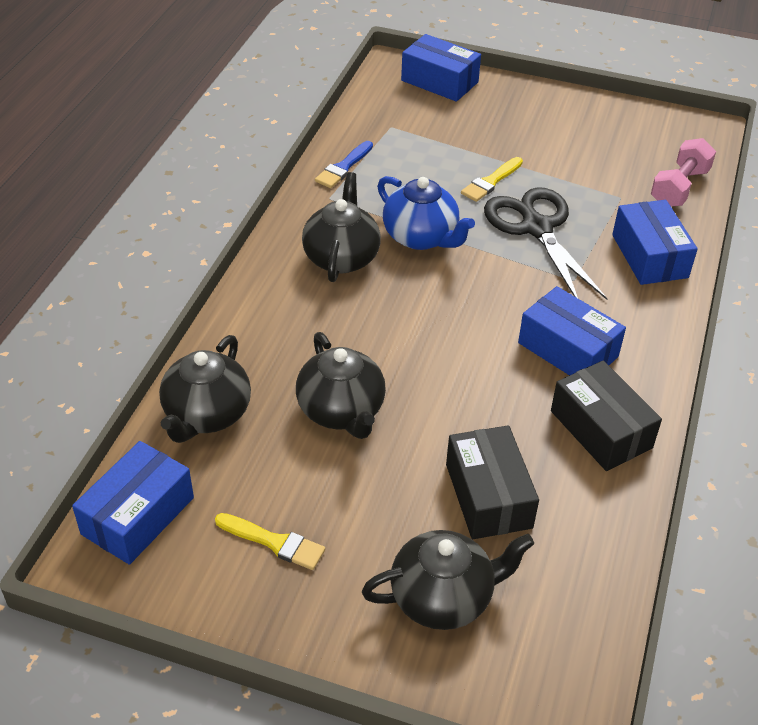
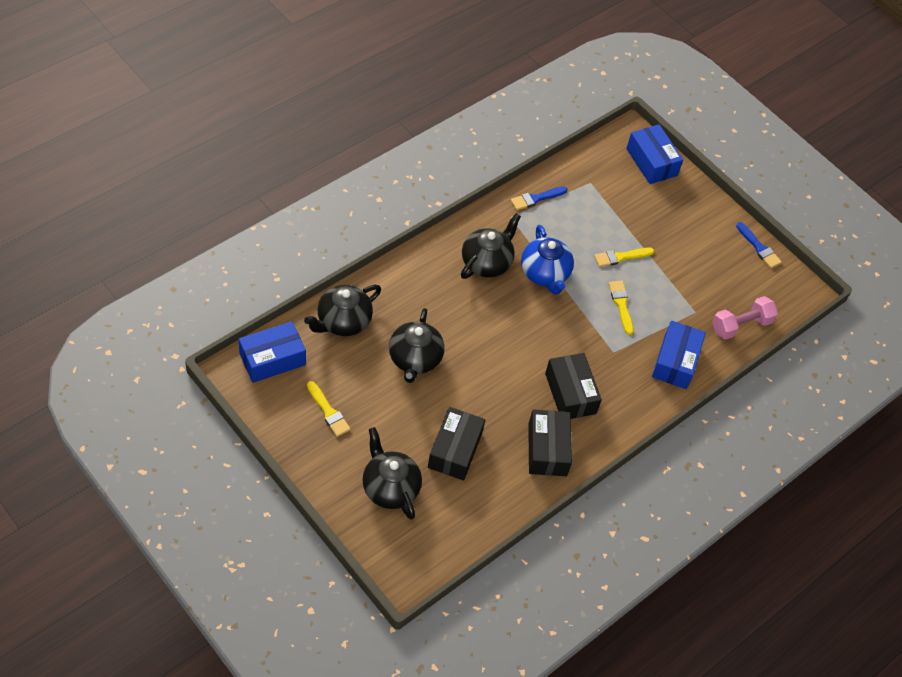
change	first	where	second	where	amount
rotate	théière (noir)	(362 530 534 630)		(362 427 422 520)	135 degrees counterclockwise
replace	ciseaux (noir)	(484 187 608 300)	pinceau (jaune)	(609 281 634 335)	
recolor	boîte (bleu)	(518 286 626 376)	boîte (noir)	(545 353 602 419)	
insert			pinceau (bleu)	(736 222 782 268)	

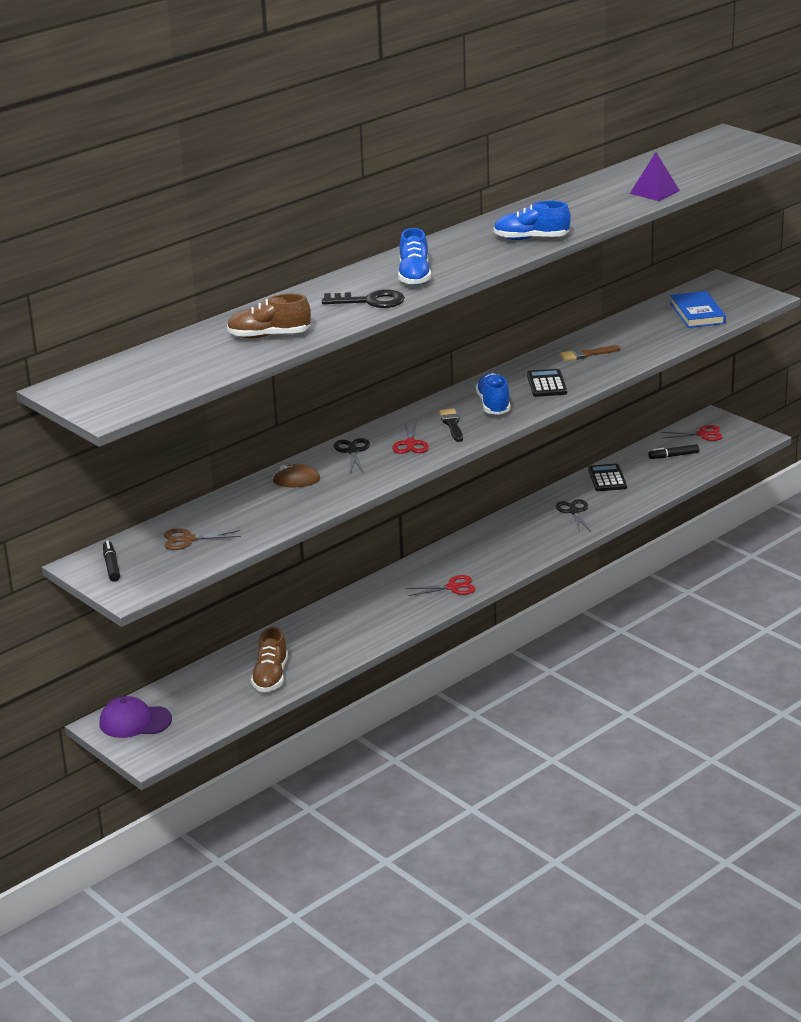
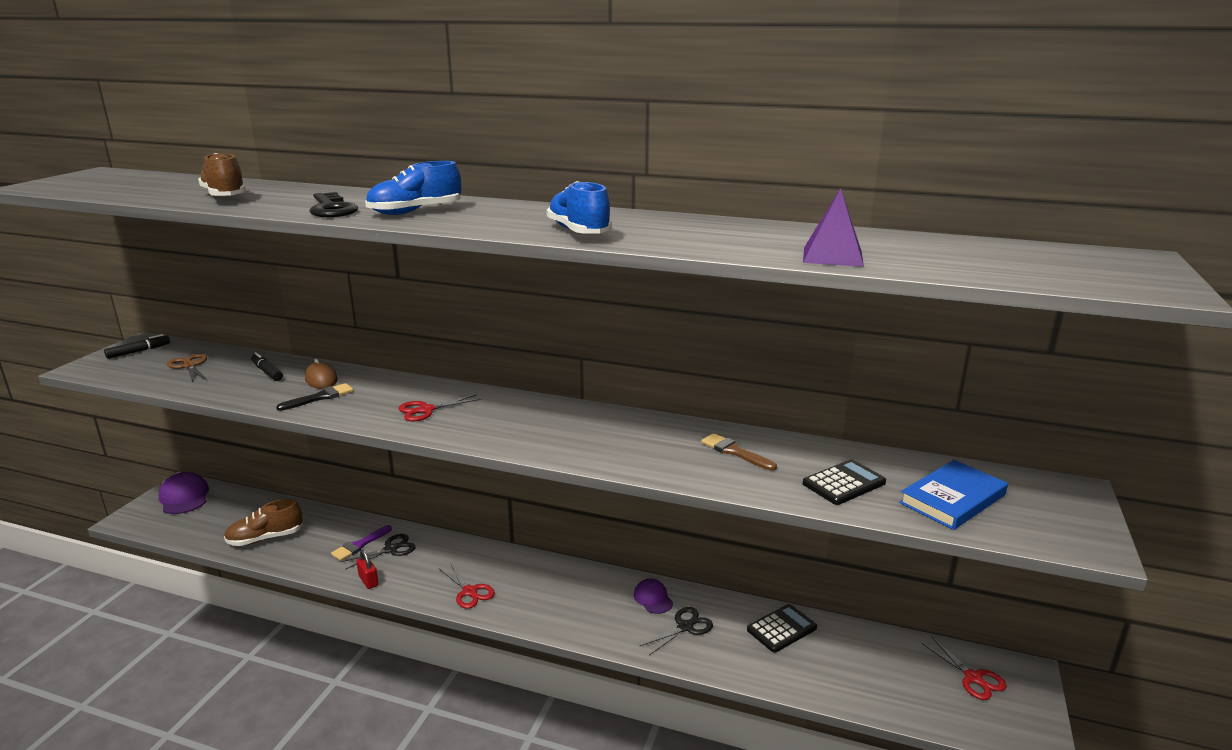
change	first	where	second	where	amount
move	ciseaux (noir)	(334 438 370 473)		(341 534 416 570)	
move	pinceau (noir)	(439 408 463 442)		(276 383 353 411)	
delete	chaussure (bleu)	(476 373 511 415)			
move	calculatrice (noir)	(527 369 567 397)		(803 459 886 505)	
move	feutre (noir)	(648 444 699 459)		(251 352 283 381)	
insert			pinceau (violet)	(331 525 392 561)	
insert			cadenas (rouge)	(356 549 378 589)	
insert			casquette (violet)	(634 579 673 614)	

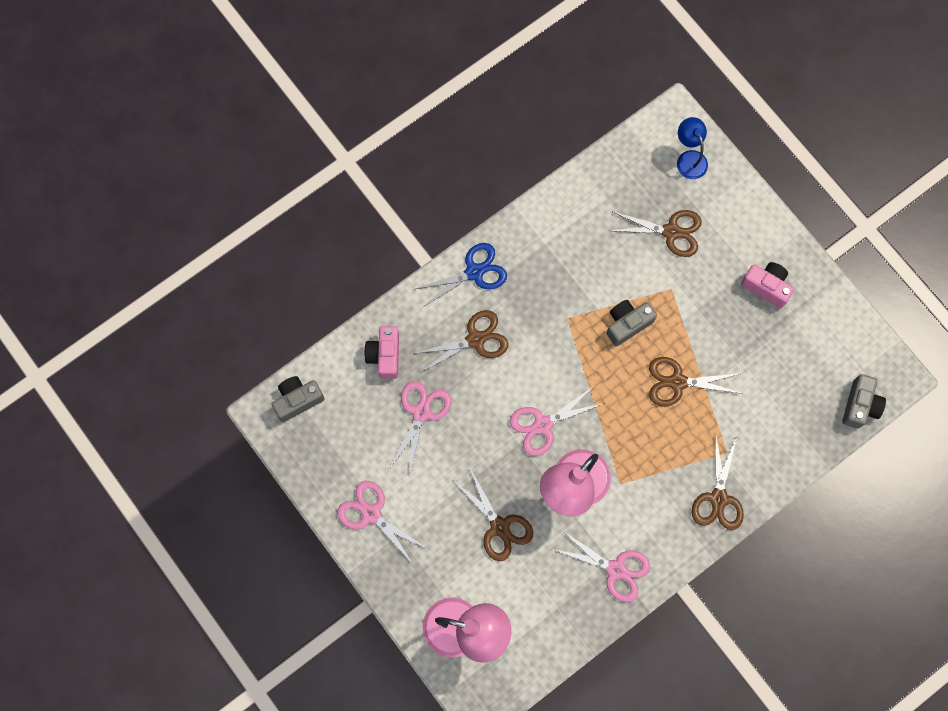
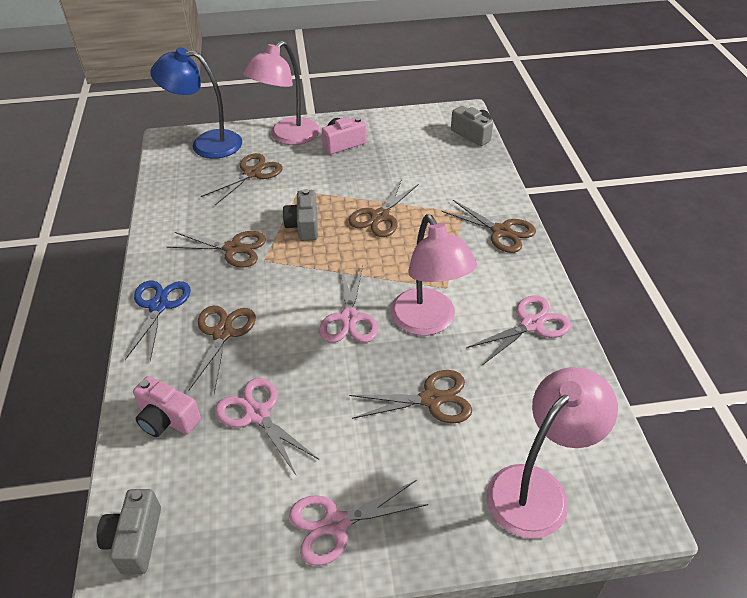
change	first	where	second	where	amount
resize	lampe (bleu)	(677 117 708 179)		(150 47 242 159)	x1.75
insert			ciseaux (marron)	(167 231 266 268)	
insert			lampe (rose)	(243 41 319 145)	

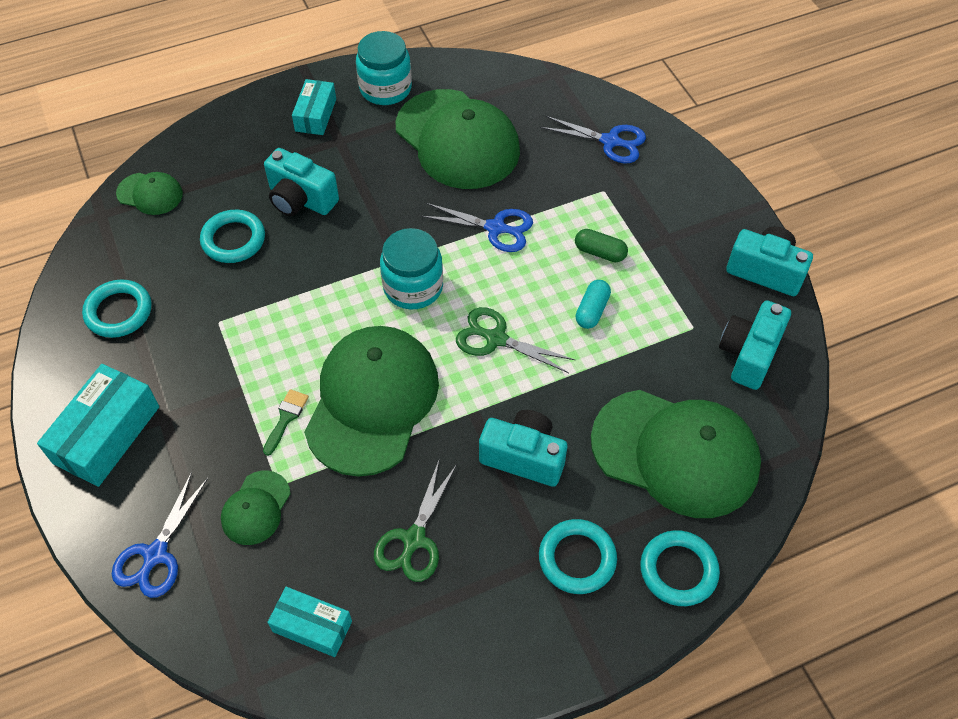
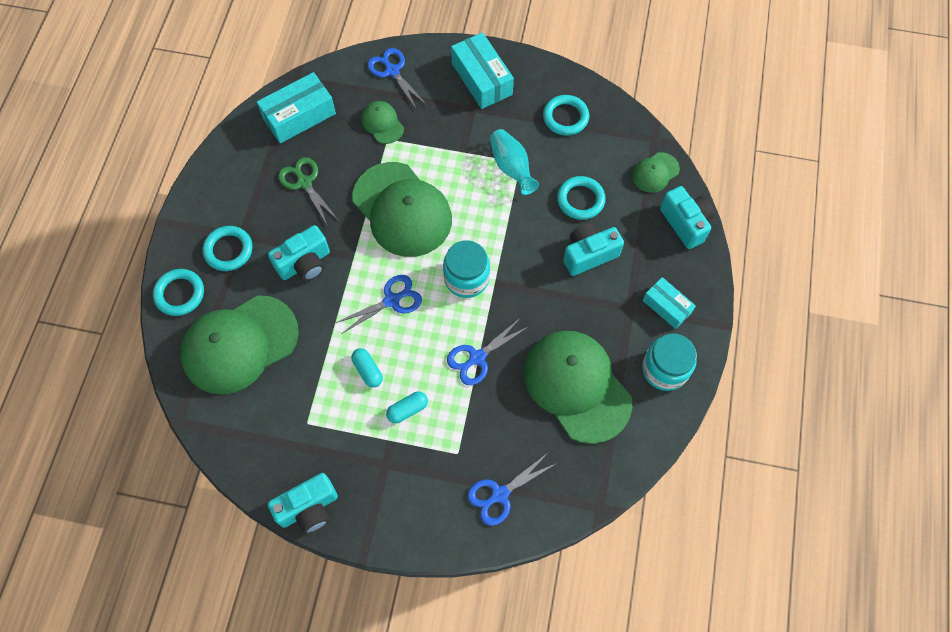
change	first	where	second	where	amount
delete	pinceau (vert)	(263 389 309 456)			
resize	boîte (turquoise)	(267 587 352 657)		(257 72 336 143)	x1.60
rotate	casquette (vert)	(396 89 520 189)		(524 331 632 444)	60 degrees clockwise
recolor	ciseaux (vert)	(456 307 575 373)	ciseaux (bleu)	(335 275 422 334)	
recolor	gélule (vert)	(575 229 628 262)	gélule (turquoise)	(386 391 428 423)	
move	appareil photo (turquoise)	(719 300 791 390)		(660 186 714 249)	
insert			vase (turquoise)	(490 129 539 195)	

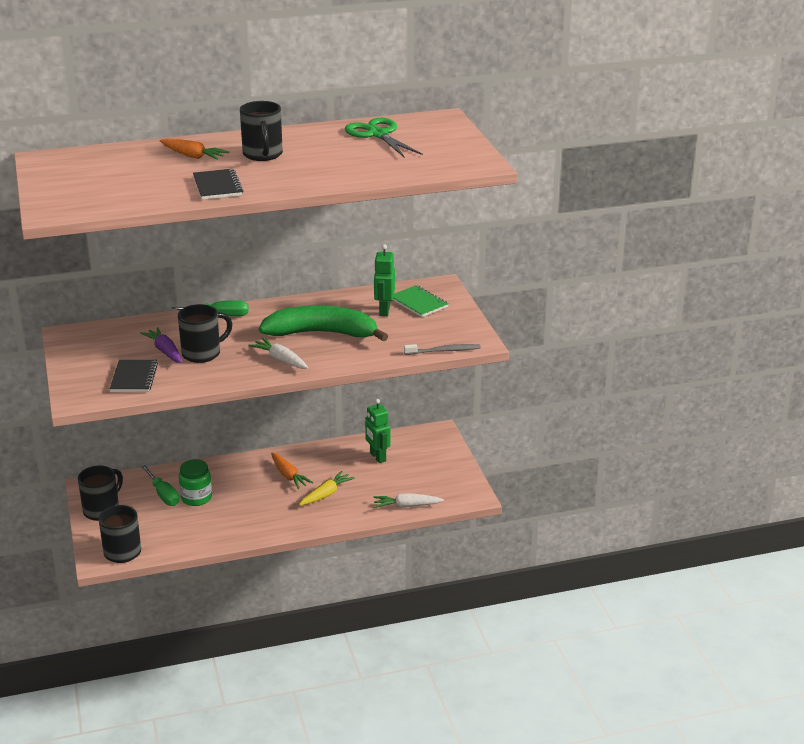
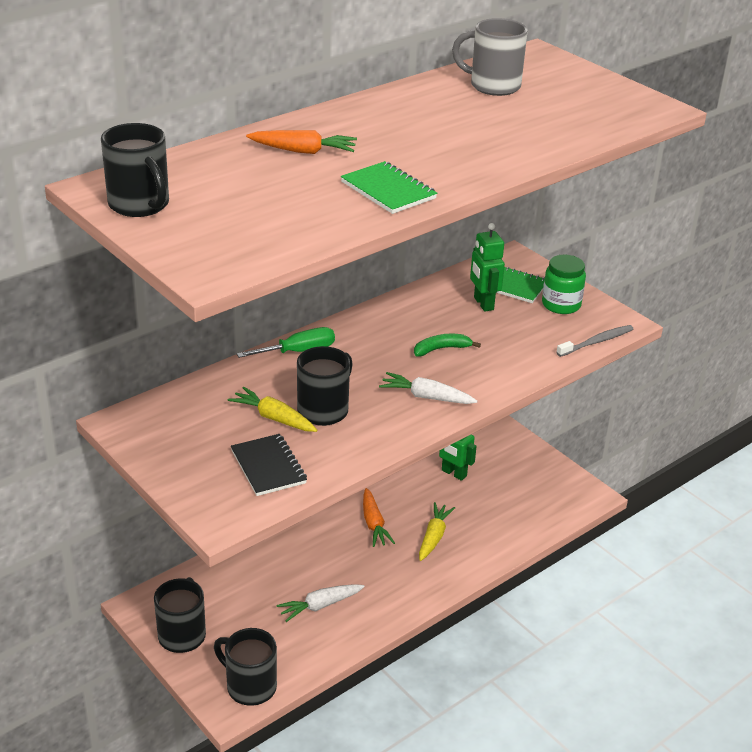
change	first	where	second	where	amount
recolor	carotte (violet)	(140 327 181 363)	carotte (jaune)	(228 387 317 432)	
delete	tournevis (vert)	(141 465 179 506)			
move	bocal (vert)	(179 459 212 506)		(542 255 586 314)	
recolor	carnet (noir)	(193 169 244 200)	carnet (vert)	(341 161 437 214)	
move	tasse (noir)	(240 101 283 161)		(101 123 169 217)	
resize	banane (vert)	(259 305 388 341)		(414 334 481 357)	x0.42
rotate	carotte (orange)	(271 453 313 489)		(363 488 395 547)	45 degrees clockwise
replace	ciseaux (vert)	(345 118 423 157)	tasse (gris)	(452 18 528 96)	
move	carotte (blanc)	(373 493 444 508)		(277 584 365 622)	

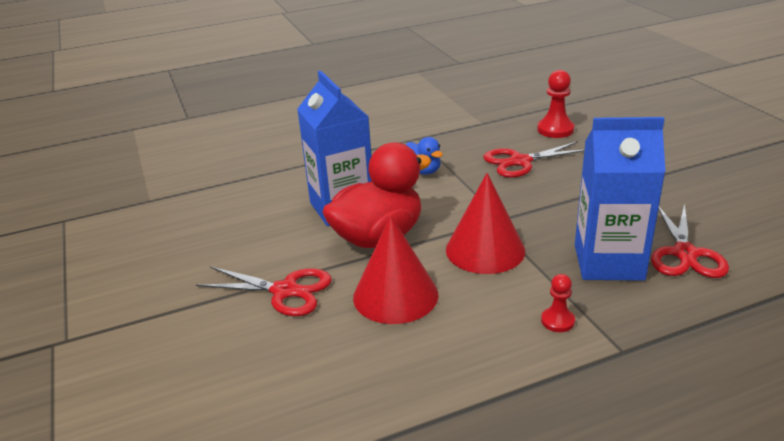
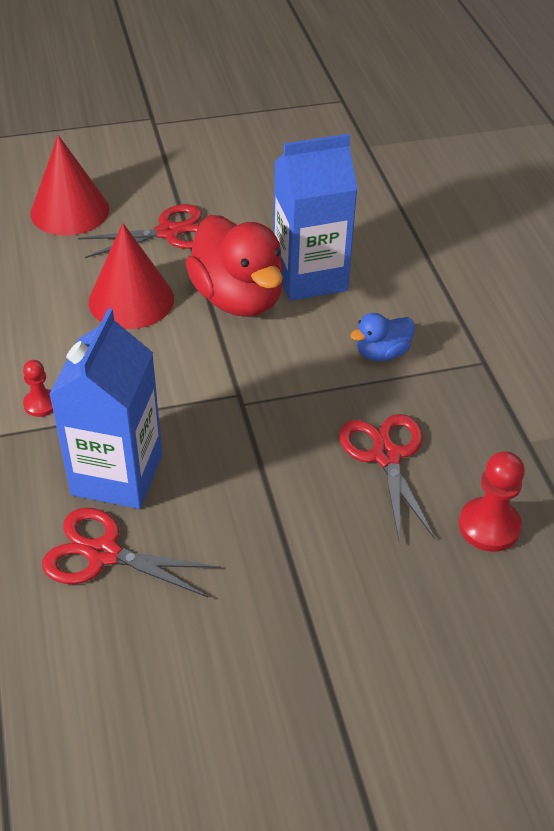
change	first	where	second	where	amount
rotate	ciseaux (rouge)	(196 266 332 316)		(78 204 202 258)	135 degrees counterclockwise
move	cône (rouge)	(446 173 525 274)		(30 135 109 236)	

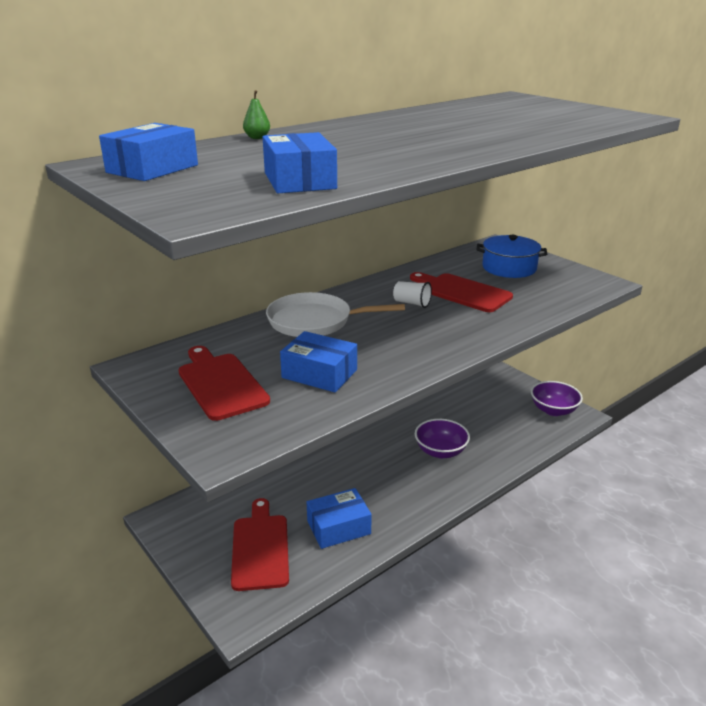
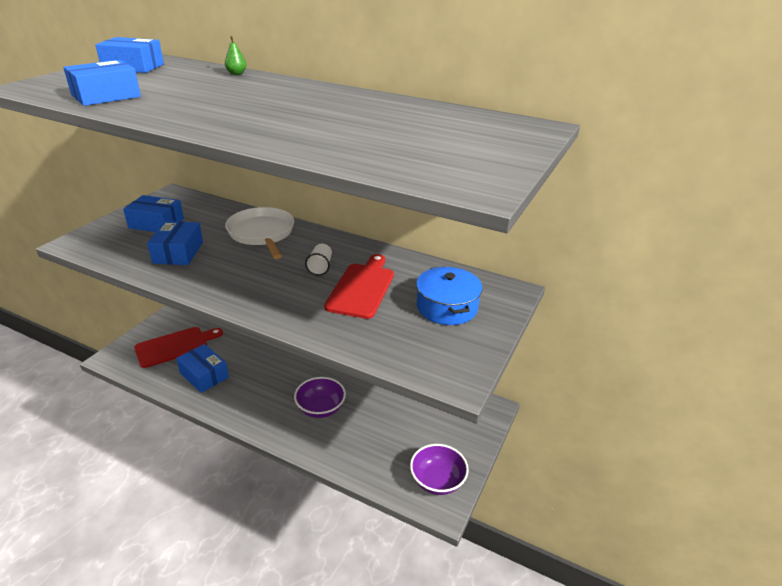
change	first	where	second	where	amount
replace	planche à découper (rouge)	(178 346 270 421)	boîte (bleu)	(123 195 184 232)	

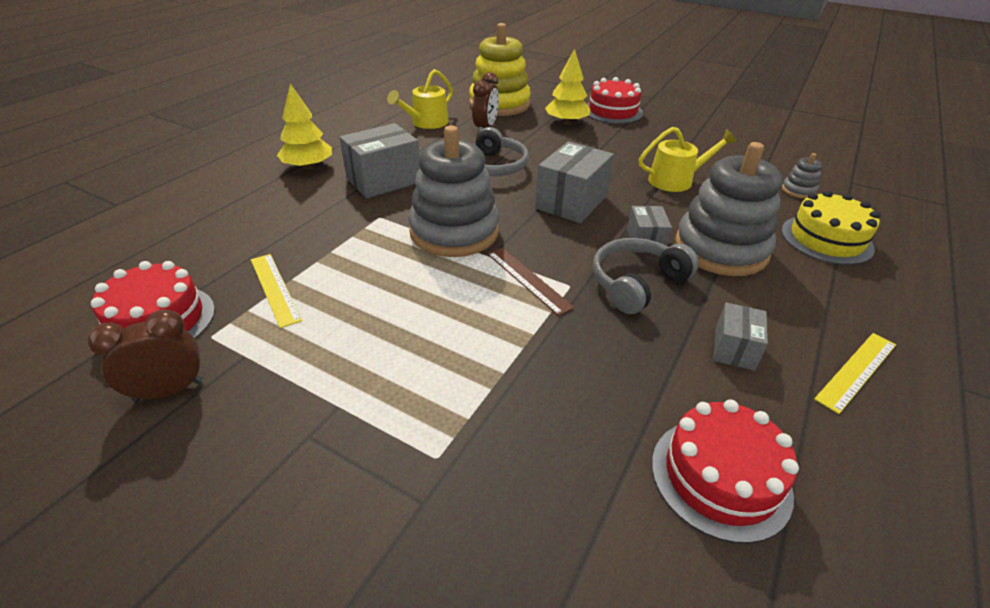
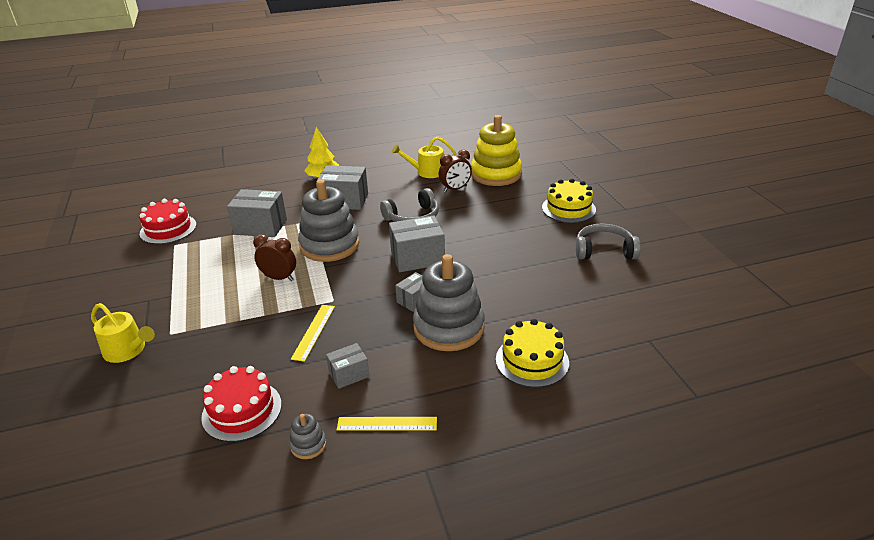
change	first	where	second	where	amount
move	réveil (marron)	(87 309 203 402)		(253 234 296 281)	
move	règle (jaune)	(251 254 302 328)		(291 305 335 362)	
delete	règle (marron)	(487 248 575 316)			
delete	arbre (jaune)	(545 49 590 125)			
recolor	gâteau (rouge)	(587 77 643 124)	gâteau (jaune)	(542 179 596 223)	
move	casque audio (gris)	(593 238 699 314)		(576 224 641 260)	
move	arrosoir (jaune)	(639 127 736 192)		(91 303 155 363)	
move	jouet à empiler (gris)	(782 153 822 199)		(289 414 326 459)	
insert			boîte (gris)	(227 189 287 237)	

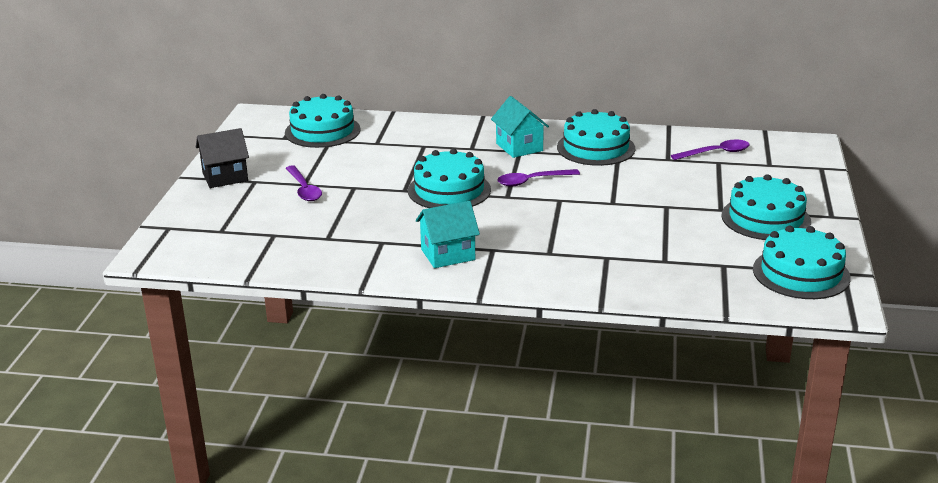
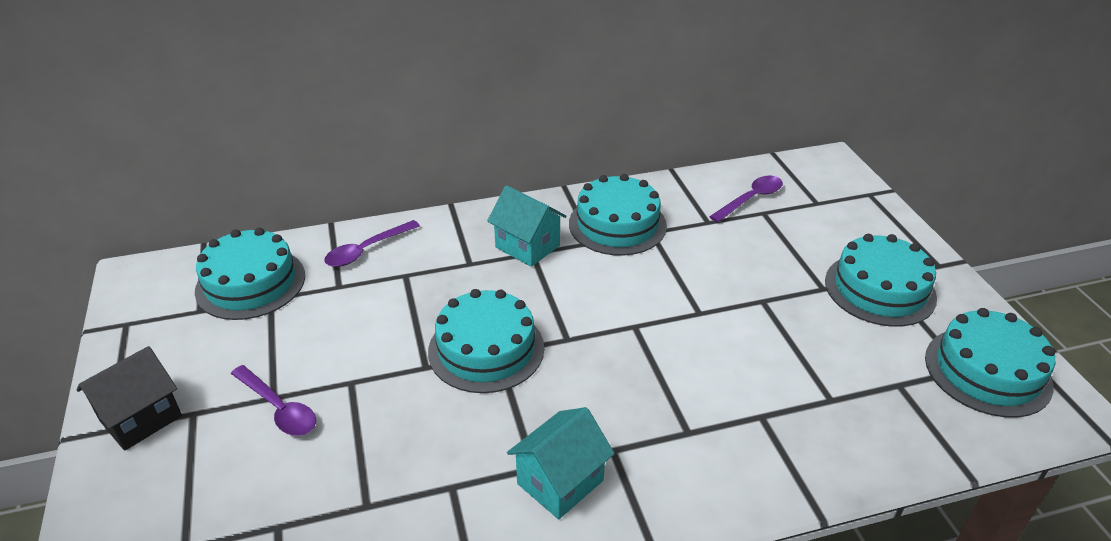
change	first	where	second	where	amount
move	cuillère (violet)	(497 169 580 187)		(324 220 420 267)	

